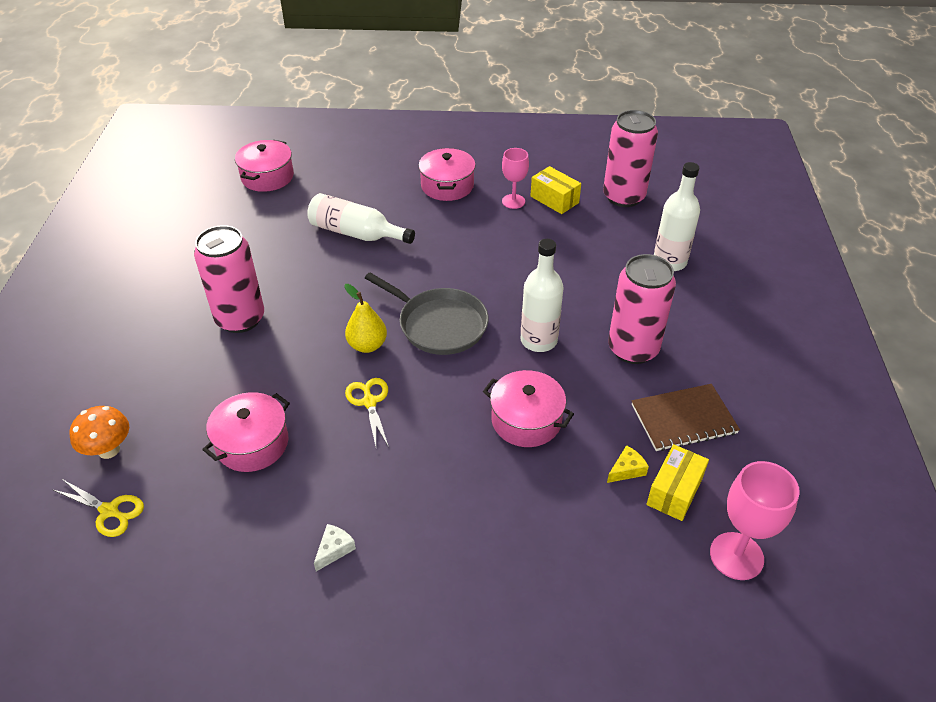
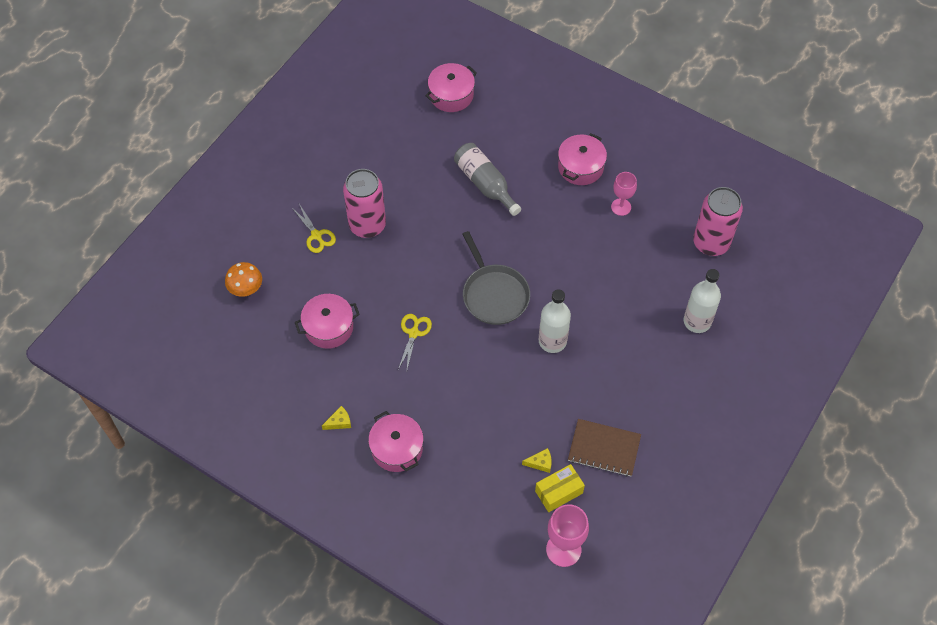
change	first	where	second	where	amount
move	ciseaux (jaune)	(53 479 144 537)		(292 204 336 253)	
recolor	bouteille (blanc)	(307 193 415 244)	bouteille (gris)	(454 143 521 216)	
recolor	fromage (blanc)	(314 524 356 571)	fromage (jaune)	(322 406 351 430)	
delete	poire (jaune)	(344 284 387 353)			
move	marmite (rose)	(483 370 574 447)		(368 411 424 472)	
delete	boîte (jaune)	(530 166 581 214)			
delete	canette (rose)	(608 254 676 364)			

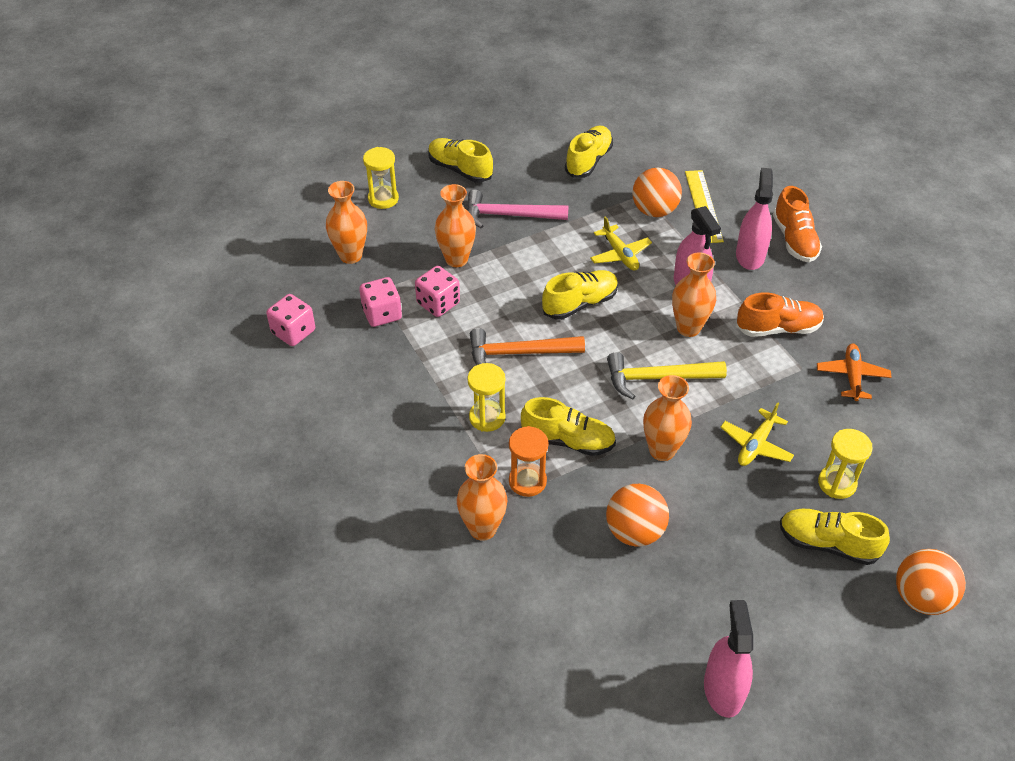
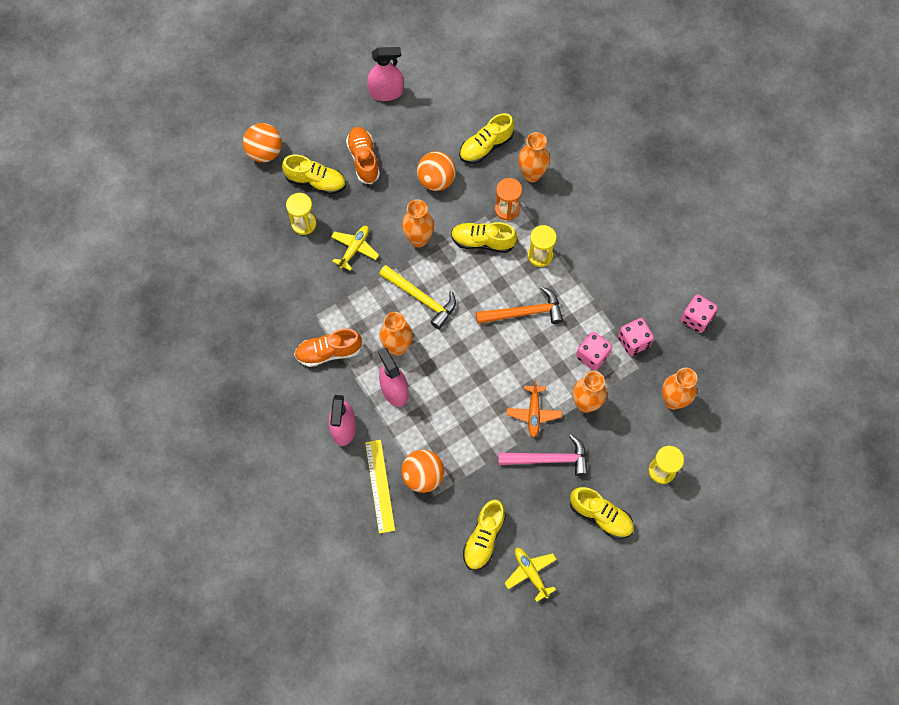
change	first	where	second	where	amount
move	chaussure (jaune)	(542 270 618 320)		(459 113 514 164)	
move	avion (jaune)	(590 216 652 271)		(504 548 557 602)	
rotate	marteau (jaune)	(607 352 727 399)		(379 265 456 329)	45 degrees clockwise
rotate	vaporisateur (rose)	(704 600 753 718)		(367 47 403 101)	90 degrees counterclockwise
move	chaussure (orange)	(773 186 822 262)		(346 127 380 184)	
move	avion (orange)	(817 344 892 401)		(507 380 562 438)	

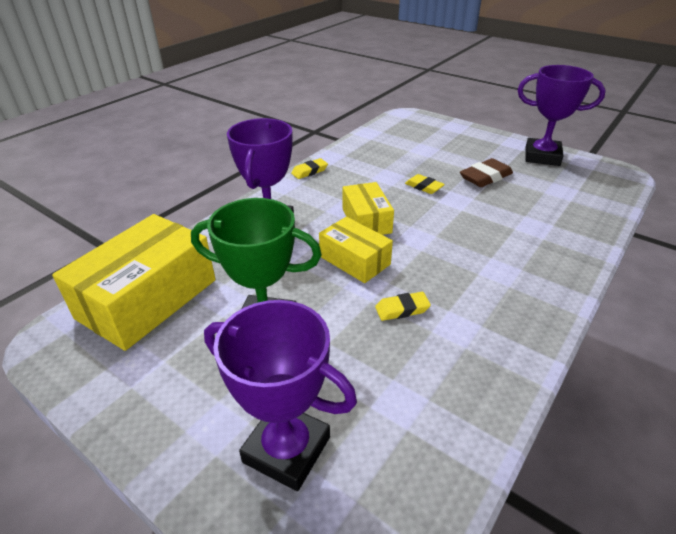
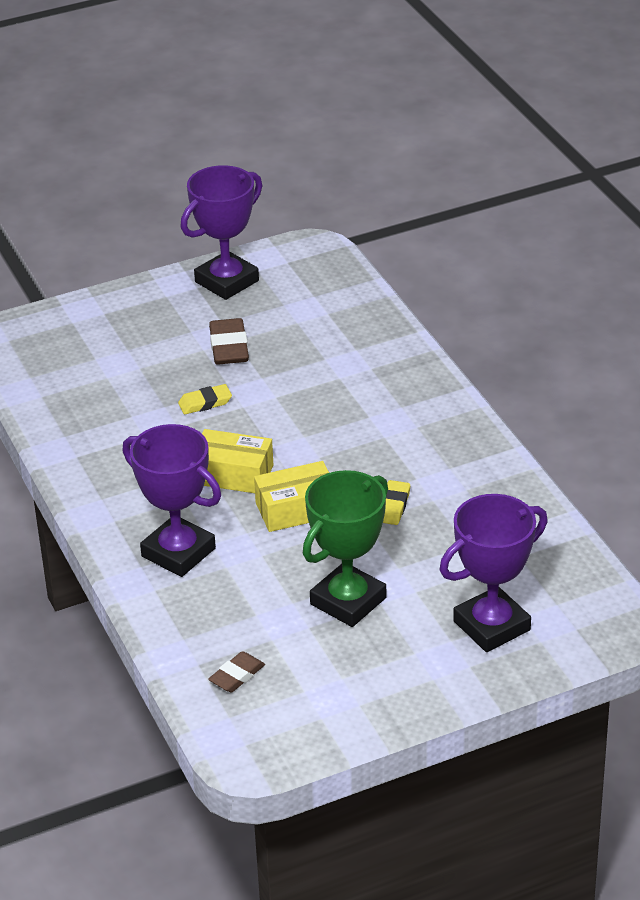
change	first	where	second	where	amount
replace	boîte (jaune)	(52 214 216 351)	gomme (marron)	(208 651 265 692)	
delete	gomme (jaune)	(291 158 328 179)			

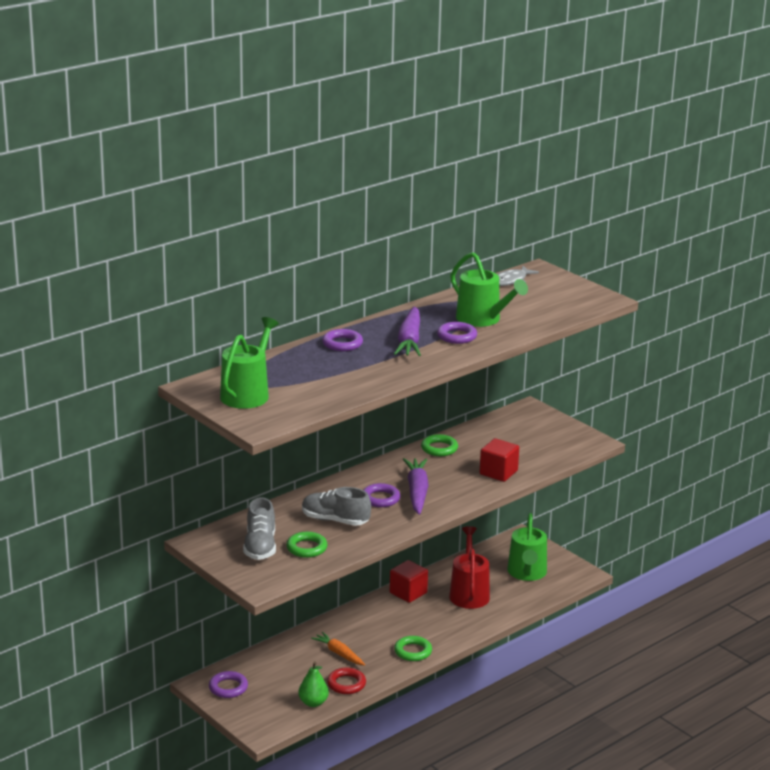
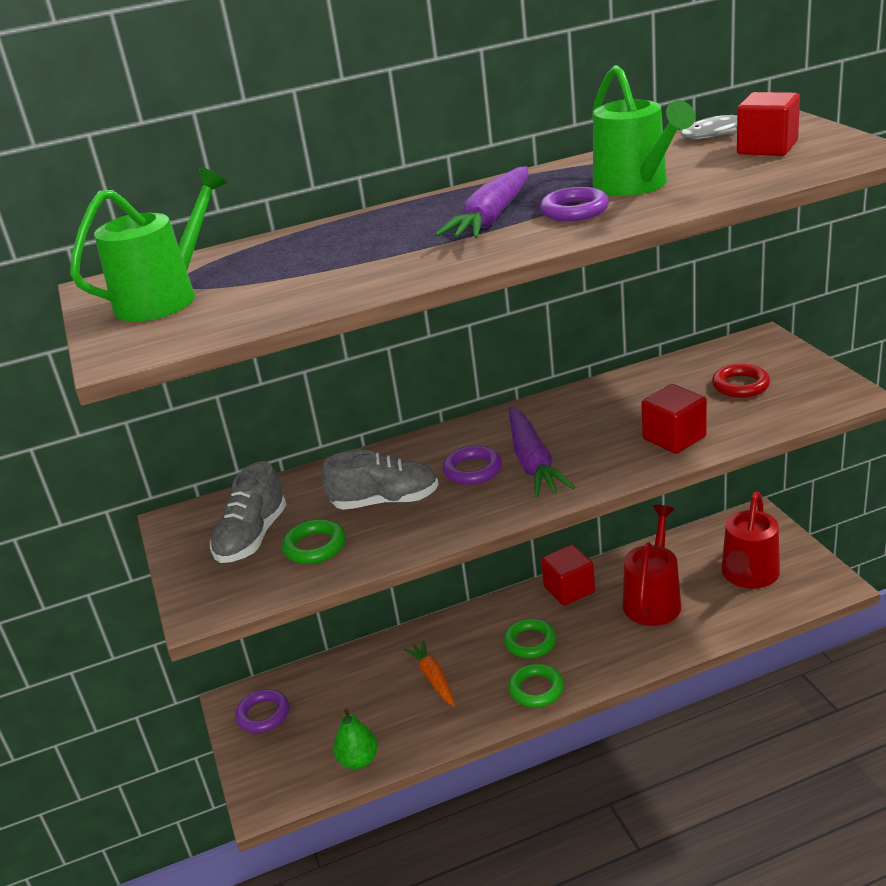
change	first	where	second	where	amount
rotate	chaussure (gris)	(302 487 371 526)		(321 450 439 510)	135 degrees clockwise
delete	anneau (violet)	(322 329 363 351)			
move	anneau (rouge)	(327 667 366 694)		(712 364 770 398)	
rotate	carotte (violet)	(403 458 429 515)		(509 407 575 498)	150 degrees clockwise
move	anneau (vert)	(421 434 458 456)		(504 618 556 658)	
recolor	arrosoir (vert)	(507 513 547 581)	arrosoir (rouge)	(721 491 780 588)	
insert			cube (rouge)	(737 92 800 156)	

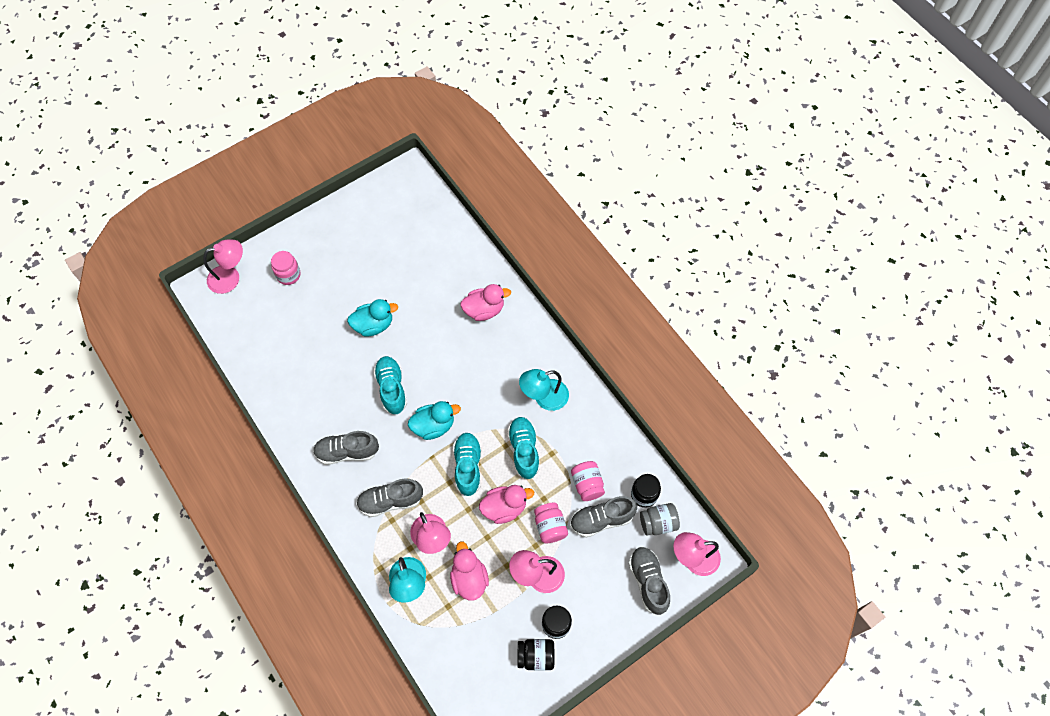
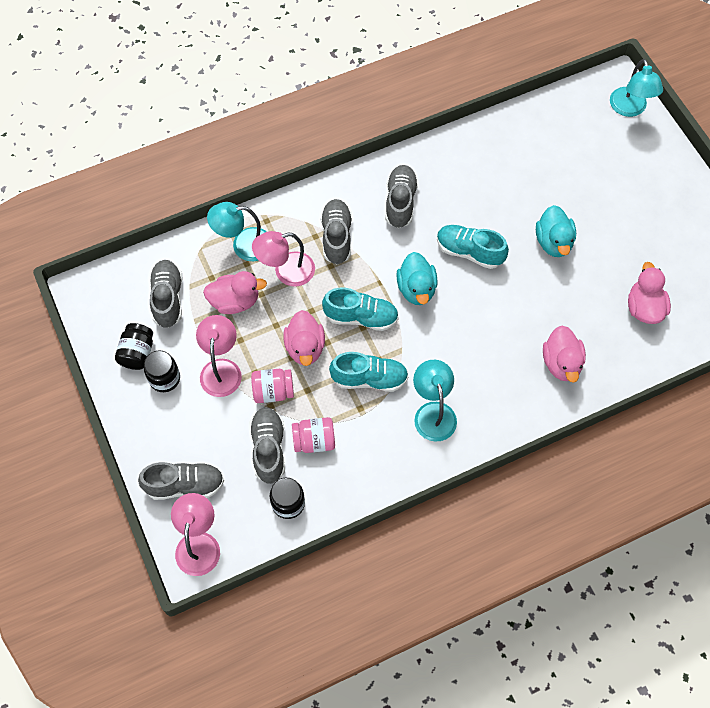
change	first	where	second	where	amount
recolor	lampe (rose)	(203 240 243 294)	lampe (turquoise)	(610 59 663 117)	
delete	bocal (rose)	(271 251 301 285)			
rotate	chaussure (turquoise)	(373 356 407 414)		(437 225 509 269)	150 degrees counterclockwise
delete	bocal (gris)	(640 503 680 536)			
insert			chaussure (gris)	(149 260 182 328)	
insert			canard (rose)	(628 262 671 324)	

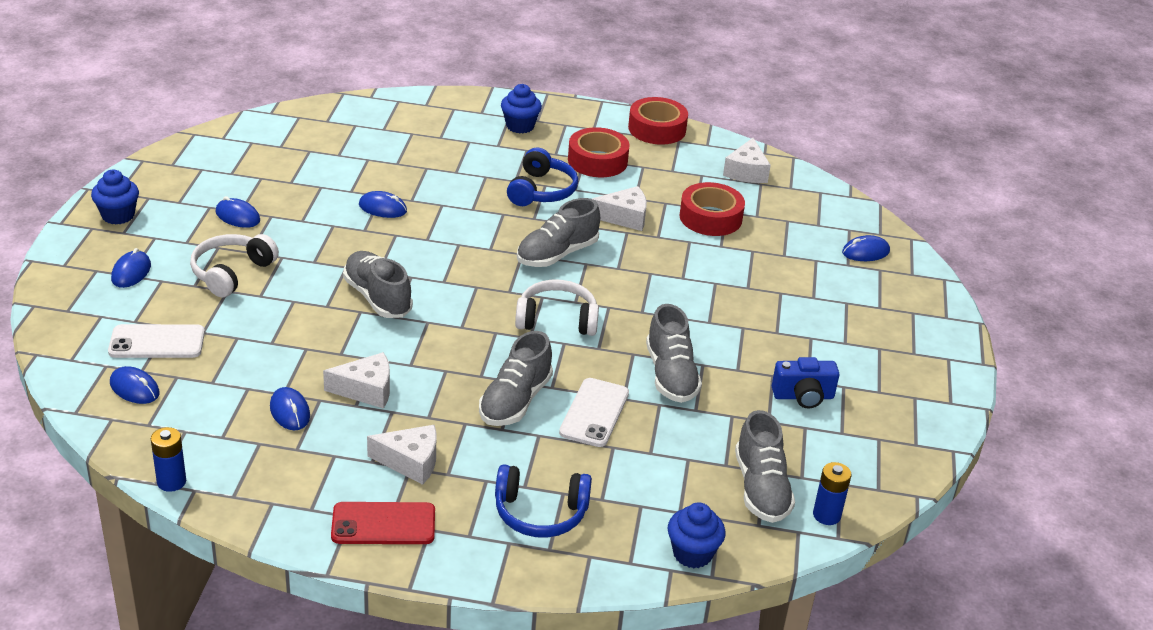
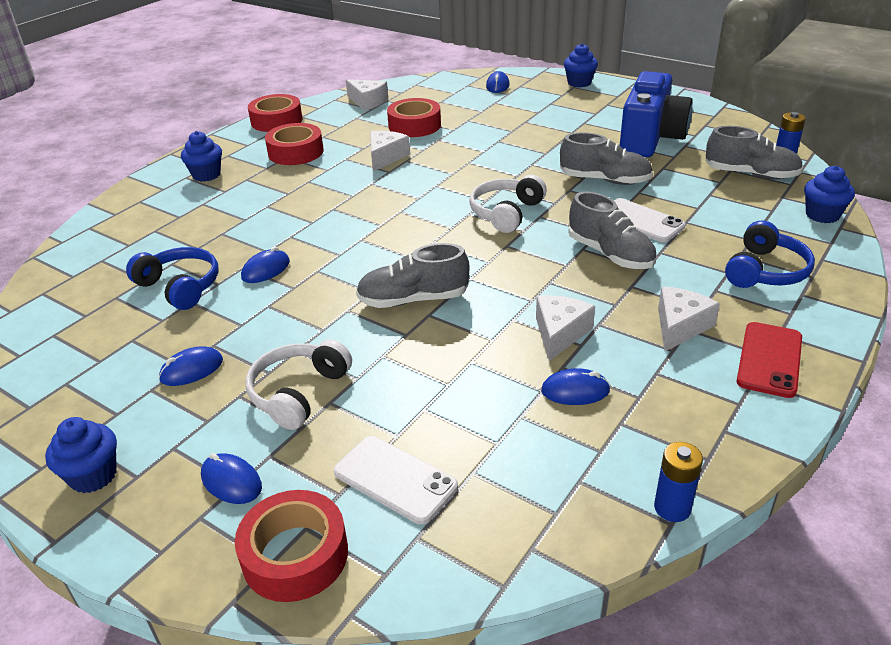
change	first	where	second	where	amount
rotate	téléphone (blanc)	(108 324 205 358)		(334 436 458 525)	75 degrees counterclockwise
delete	souris (bleu)	(110 366 160 404)			
rotate	casque audio (blanc)	(190 234 279 298)		(246 340 352 430)	60 degrees clockwise
move	casque audio (bleu)	(507 147 578 206)		(126 247 218 310)	
delete	chaussure (gris)	(517 198 600 267)			
resize	appareil photo (bleu)	(772 357 839 409)		(620 71 693 157)	x1.95
insert			ruban adhésif (rouge)	(235 490 348 602)	
insert			muffin (bleu)	(564 43 598 88)	

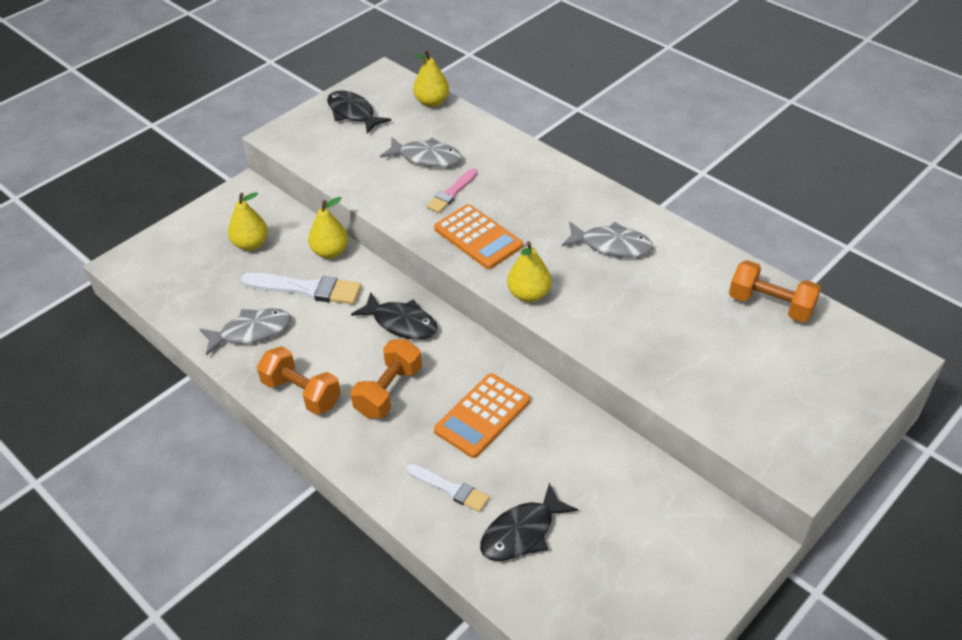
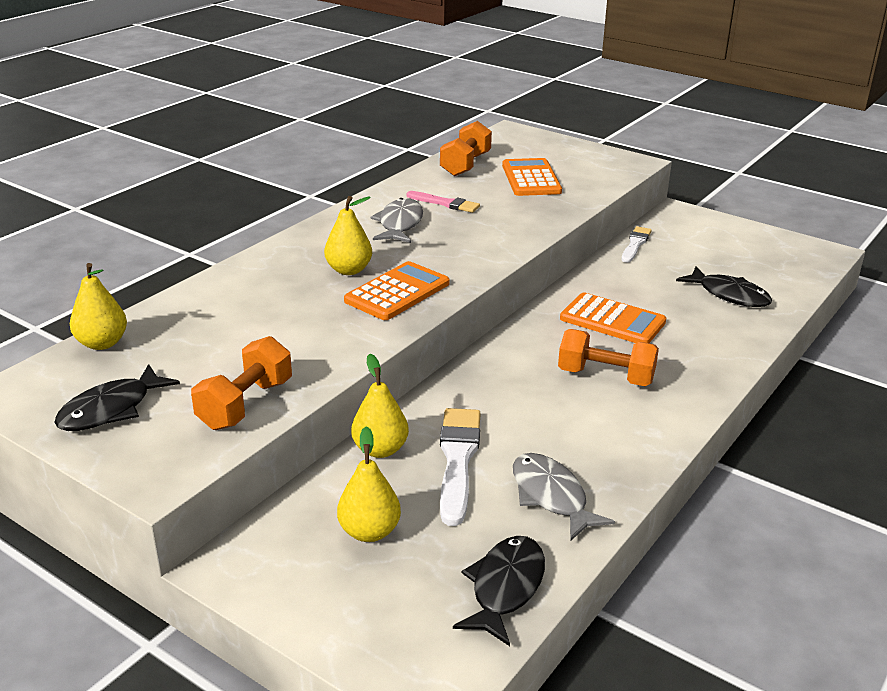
change	first	where	second	where	amount
move	haltère (orange)	(257 346 341 415)		(191 336 292 430)	
move	poisson (noir)	(351 292 438 340)		(453 536 545 646)	
delete	poisson (gris)	(380 137 462 167)			
move	pinceau (blanc)	(407 464 489 512)		(622 226 652 263)	
move	pinceau (rose)	(426 168 478 213)		(406 191 480 213)	
move	poire (jaune)	(507 241 551 302)		(324 196 372 275)	
insert			calculatrice (orange)	(502 158 562 196)	

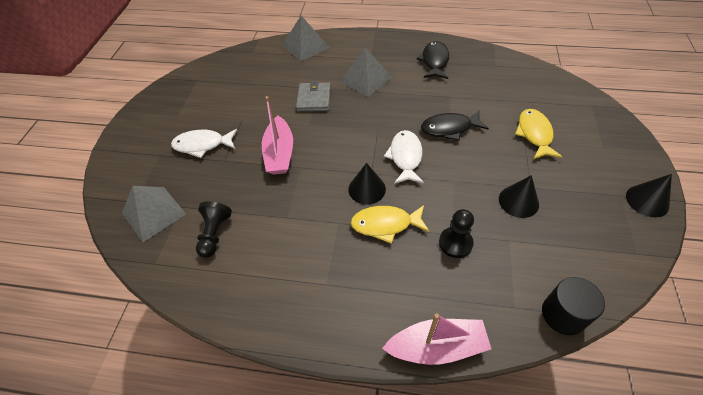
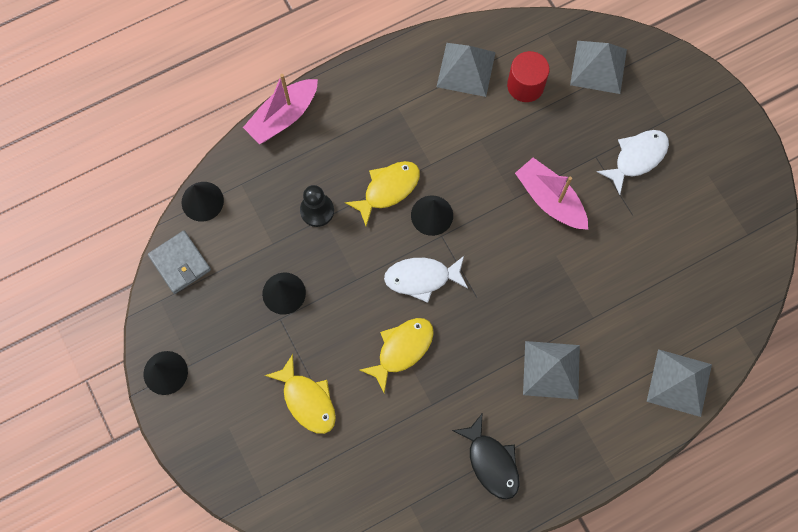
change	first	where	second	where	amount
replace	pion (noir)	(196 202 232 258)	cylindre (rouge)	(507 51 550 102)	
move	portefeuille (gris)	(296 81 331 111)		(148 231 211 294)	
rotate	poisson (blanc)	(384 130 424 184)		(384 256 468 303)	120 degrees clockwise
recolor	poisson (noir)	(421 111 489 141)	poisson (jaune)	(360 318 434 393)	
replace	cylindre (noir)	(542 277 605 335)	cône (noir)	(181 182 224 222)	
insert			pyramide (gris)	(437 43 496 97)	

